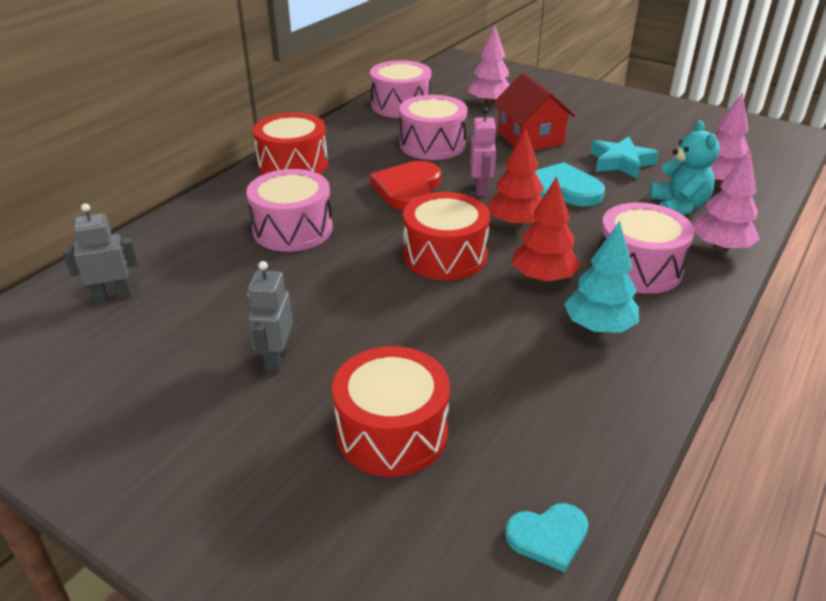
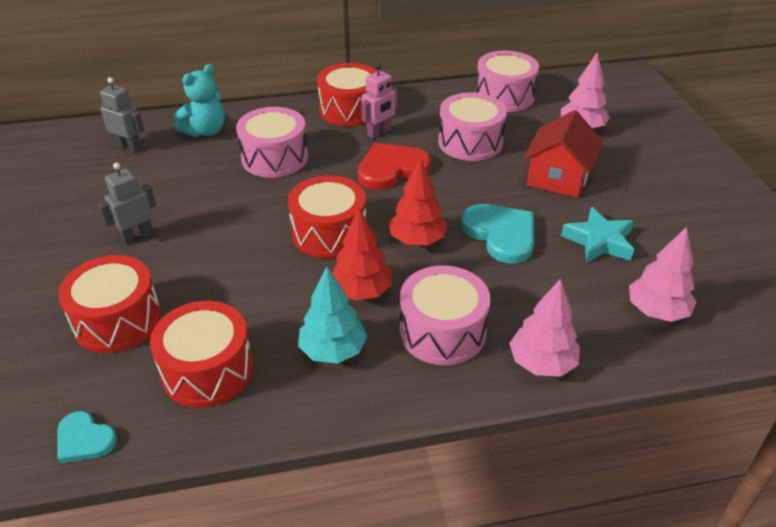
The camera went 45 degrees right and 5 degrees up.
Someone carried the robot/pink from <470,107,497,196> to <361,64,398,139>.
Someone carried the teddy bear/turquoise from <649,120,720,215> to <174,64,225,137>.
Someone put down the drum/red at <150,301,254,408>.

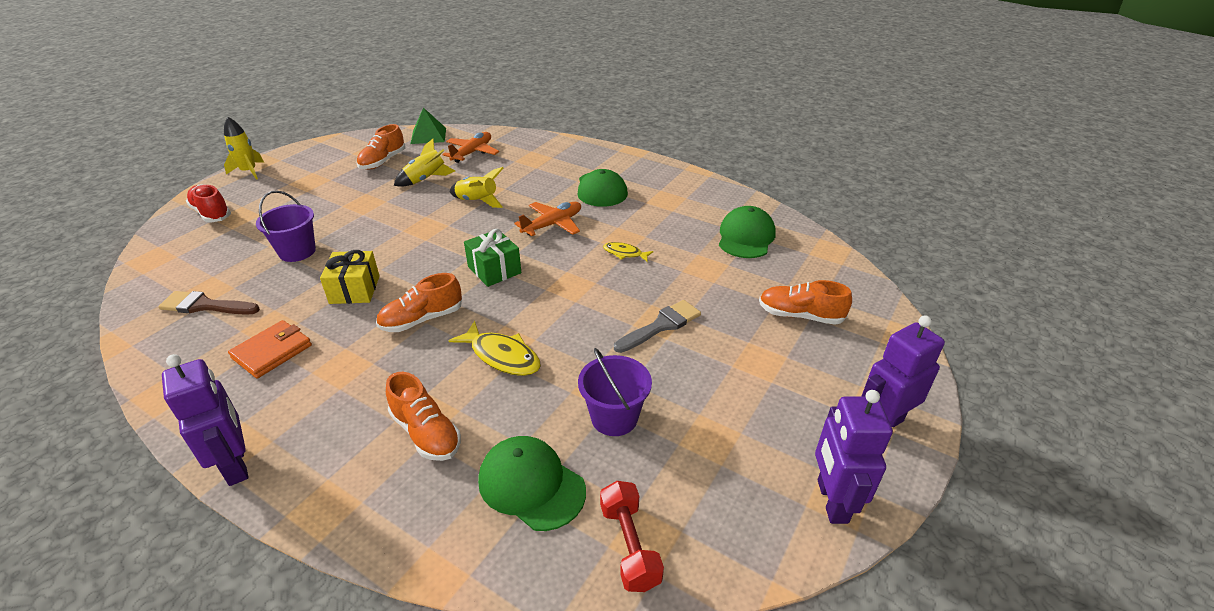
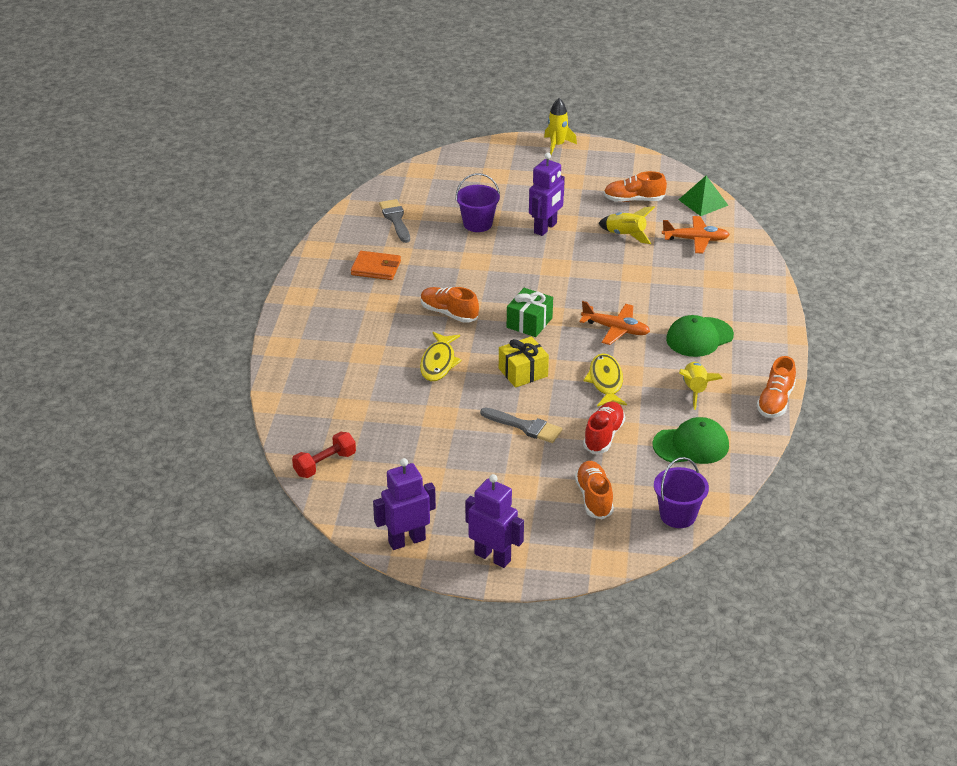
The camera went 65 degrees right and 0 degrees up.
Someone carried the rocket/yellow from <450,167,504,208> to <679,362,723,410>.
Someone carried the shoe/red from <186,184,231,223> to <583,402,625,454>.
Someone scaled the fish/yellow at <603,242,654,262> by 1.68.
Someone carried the gift/yellow from <320,250,380,304> to <499,336,549,388>.
Someone repainted the brush/brown at <158,291,260,315>, which became the brush/grey at <379,199,410,243>.
Someone carried the bucket/purple from <578,348,652,436> to <654,457,709,528>.
Someone carried the robot/purple from <162,354,249,486> to <529,153,565,236>.
Someone carried the shoe/orange from <386,372,461,461> to <756,356,796,418>.
Someone took away the cap/green at <478,436,586,531>.

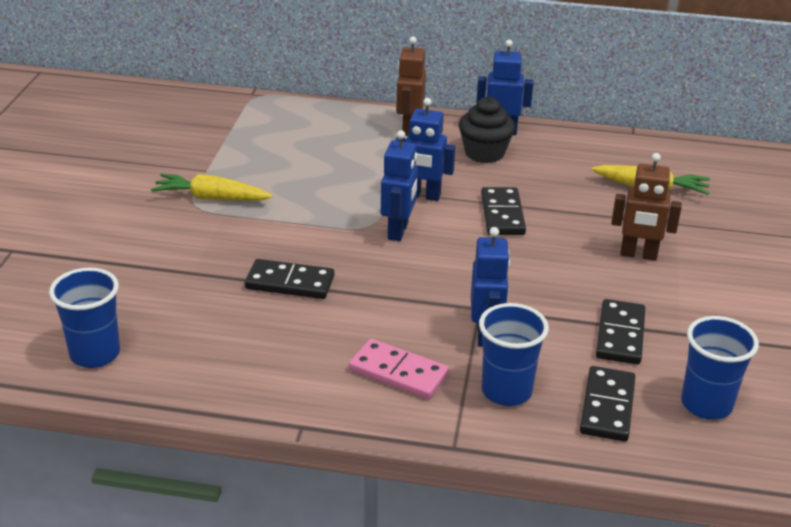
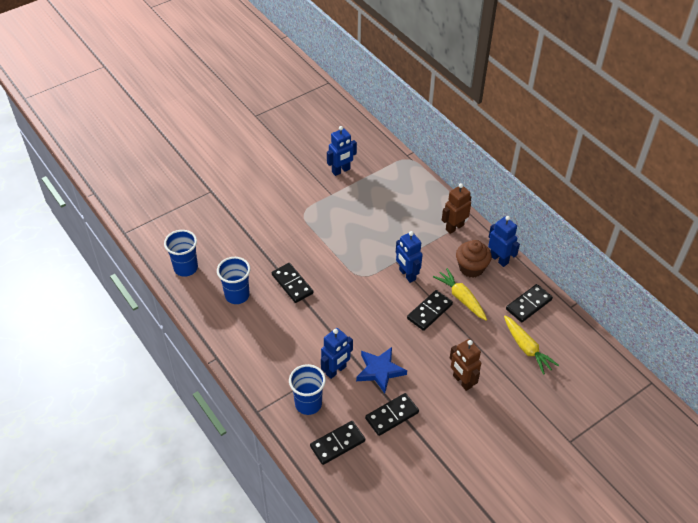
The camera went 45 degrees right and 15 degrees up.
Someone repainted the cupcake/black at <459,97,515,163>, which became the cupcake/brown at <456,240,492,278>.
Someone carried the robot/blue from <381,130,418,241> to <327,126,357,176>.
Someone carried the carrot/yellow from <151,174,272,201> to <433,268,487,321>.
Someone carried the cup/blue from <681,316,759,420> to <217,257,250,304>.
Someone took away the domino/pink at <349,339,449,399>.
Someone put down the domino/black at <506,284,553,322>.
Someone put down the star/blue at <356,347,407,394>.

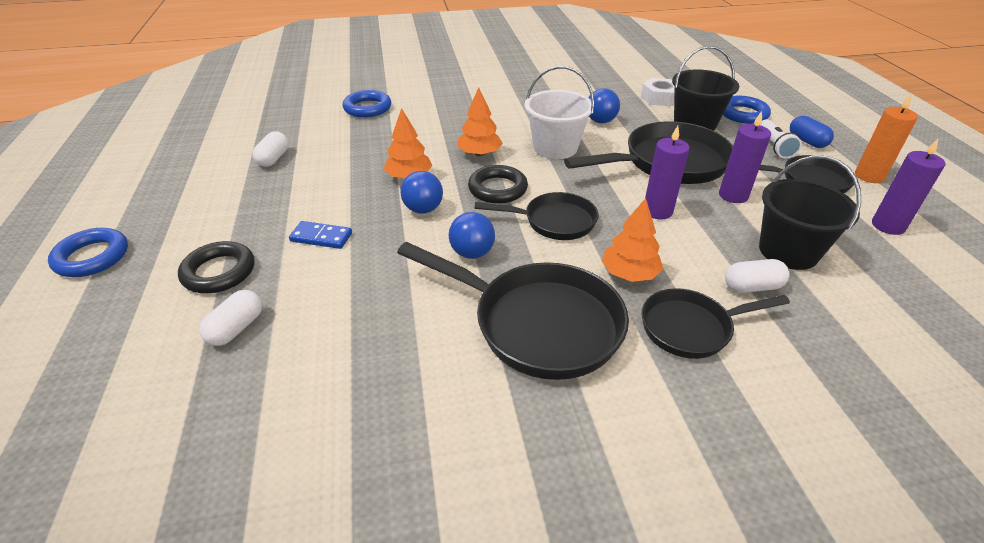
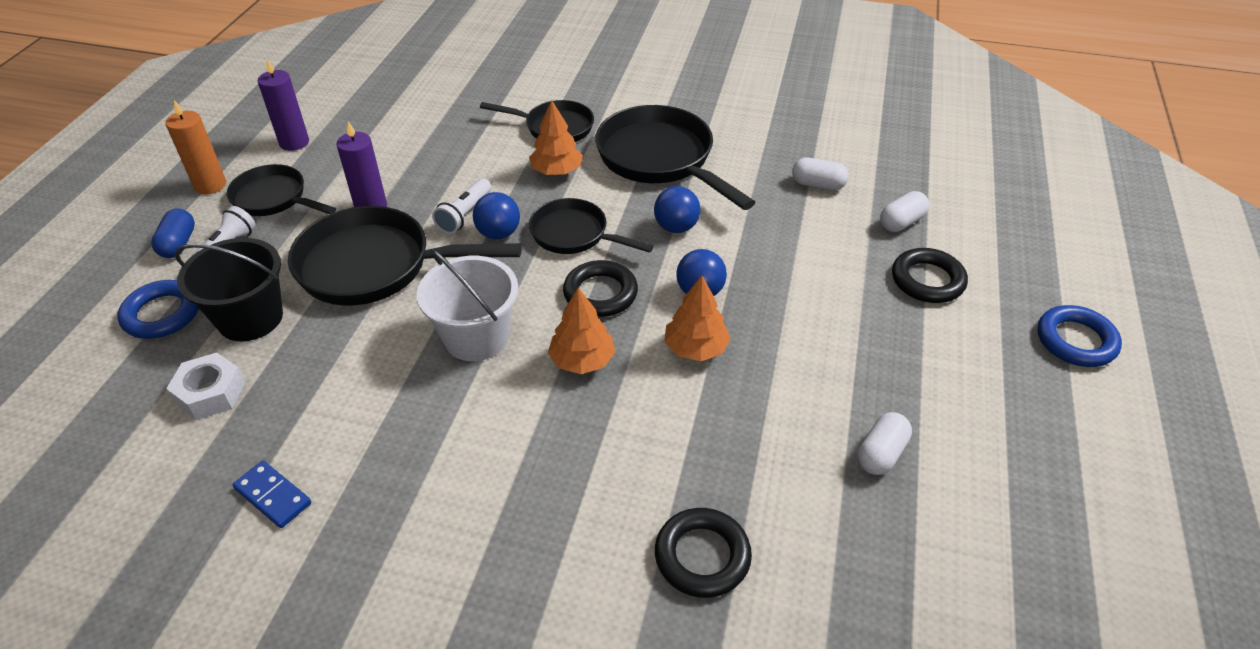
The camera went 155 degrees left and 5 degrees up.
Someone carried the ball/blue from <589,88,620,123> to <473,192,520,239>.
Someone repainted the ring/blue at <343,90,391,117>, which became the ring/black at <655,508,752,598>.
Someone swapped the candle/purple at <645,126,690,220> for the flashlight/white at <432,178,491,234>.
Someone took away the bucket/black at <759,155,861,270>.
Someone carried the domino/blue from <289,221,352,249> to <232,461,311,528>.
Someone carried the capsule/white from <725,259,790,293> to <792,158,849,190>.

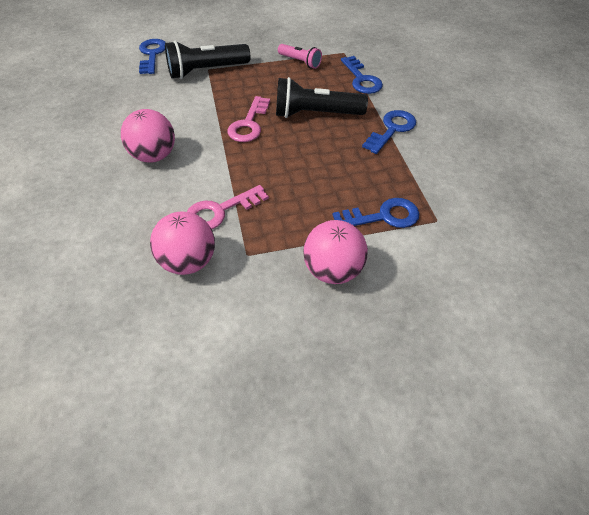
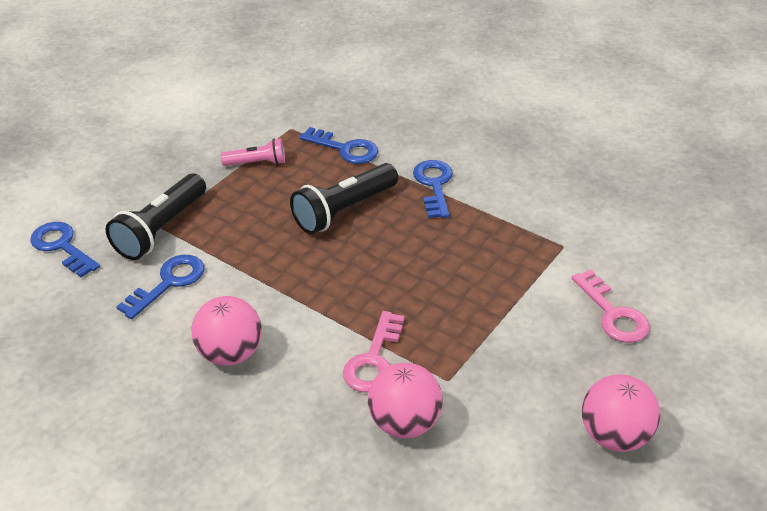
The camera went 40 degrees left and 10 degrees down.
Someone carried the key/pink from <227,96,270,142> to <571,270,649,343>.
Someone carried the key/blue from <333,198,419,228> to <116,255,204,319>.
Someone carried the ball/pink from <303,220,368,284> to <582,374,660,452>.

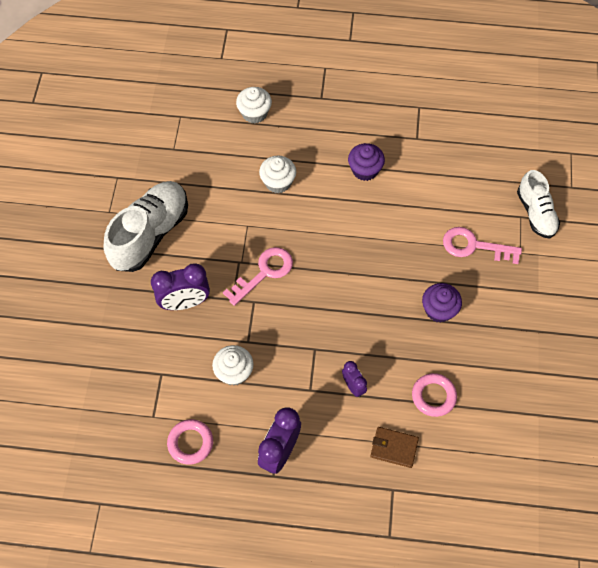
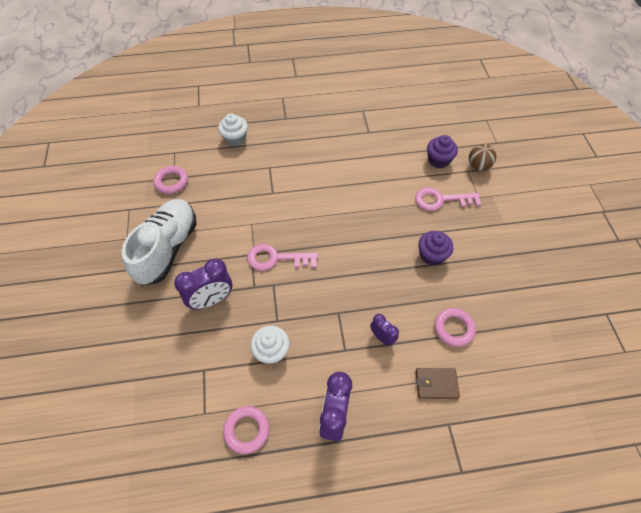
The camera went 15 degrees left and 5 degrees down.
Someone carried the cupcake/purple from <348,143,385,181> to <427,135,458,168>.
Someone took away the cupcake/white at <259,155,296,193>.
Someone swapped the shoe/white at <517,170,560,238> for the ball/brown at <469,144,496,171>.
Someone rotated the key/pink at <223,247,293,306> by 120 degrees counterclockwise.
Someone put down the ring/pink at <153,166,188,194>.

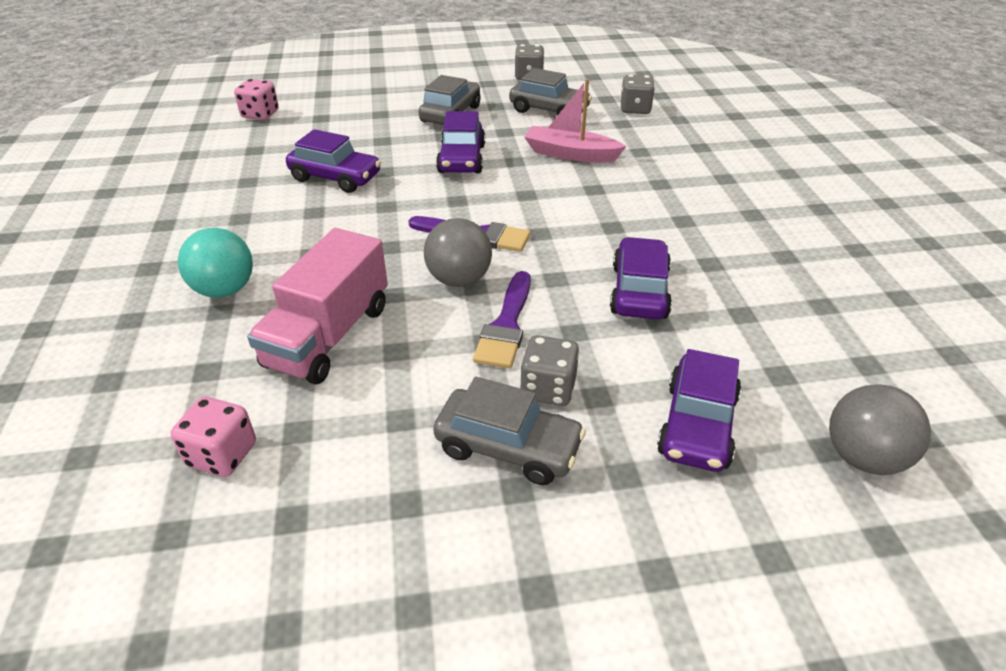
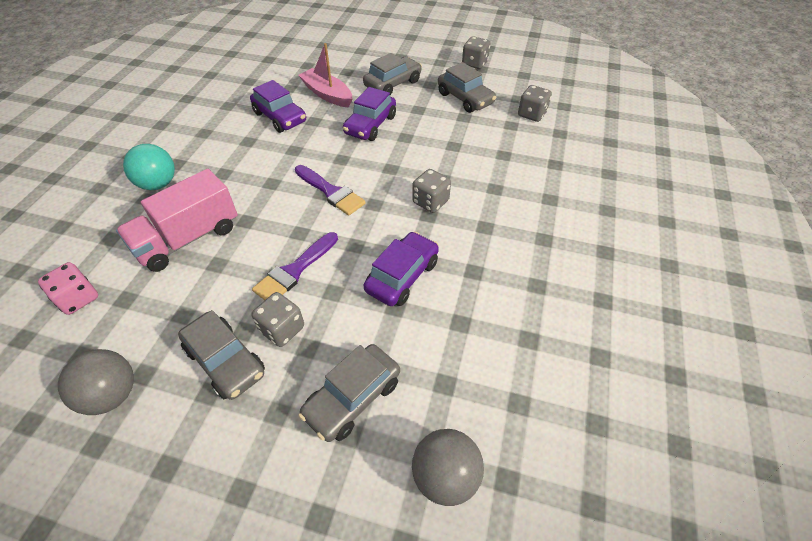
The camera went 25 degrees right and 10 degrees up.
Someone took away the dice/pink at <234,79,279,120>.
Someone carried the boat/pink from <525,79,627,163> to <299,43,352,108>.
Someone carried the ball/grey from <424,218,492,287> to <58,349,134,415>.
Someone repainted the car/purple at <657,349,741,472>, which became the car/grey at <298,344,400,442>.
Someone put down the dice/grey at <412,169,451,213>.

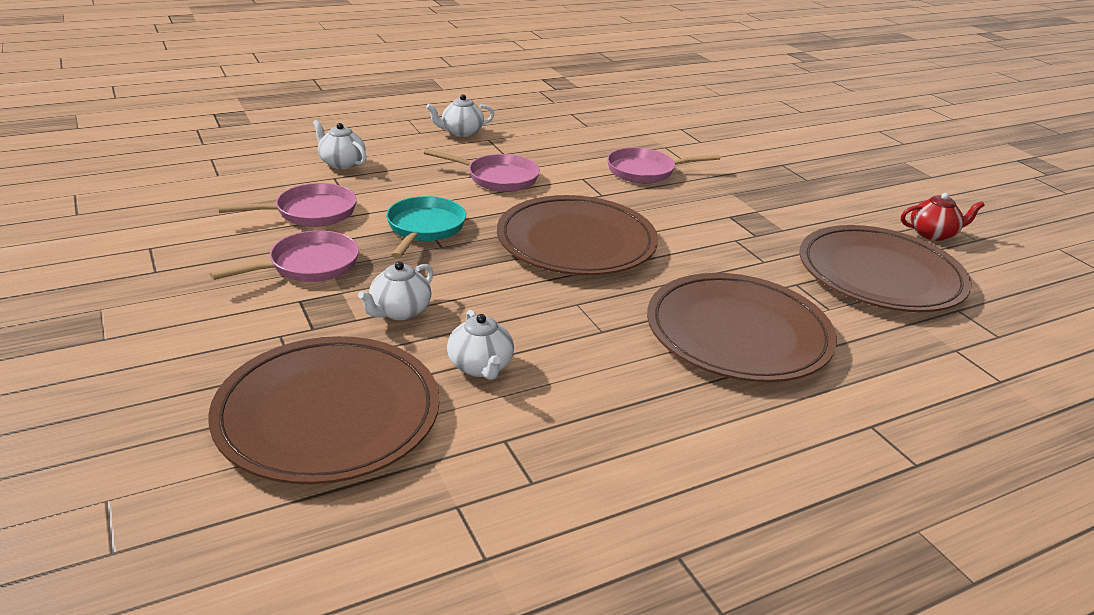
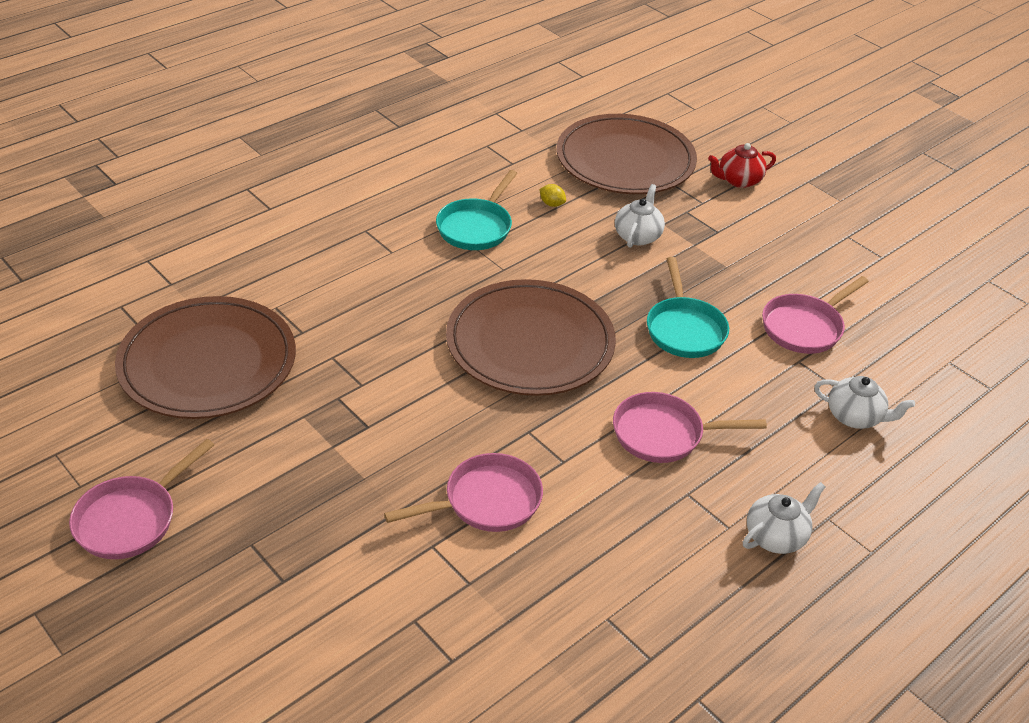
The camera went 165 degrees right and 10 degrees up.
Someone carried the teapot/red from <901,193,985,241> to <708,143,776,188>.
Someone carried the pan/pink from <210,230,359,282> to <69,439,214,559>.
Someone took away the plate/brown at <647,273,837,382>.
Someone swapped the teapot/white at <447,310,514,380> for the lemon/yellow at <539,184,566,207>.
Someone put down the pan/turquoise at <436,170,517,250>.

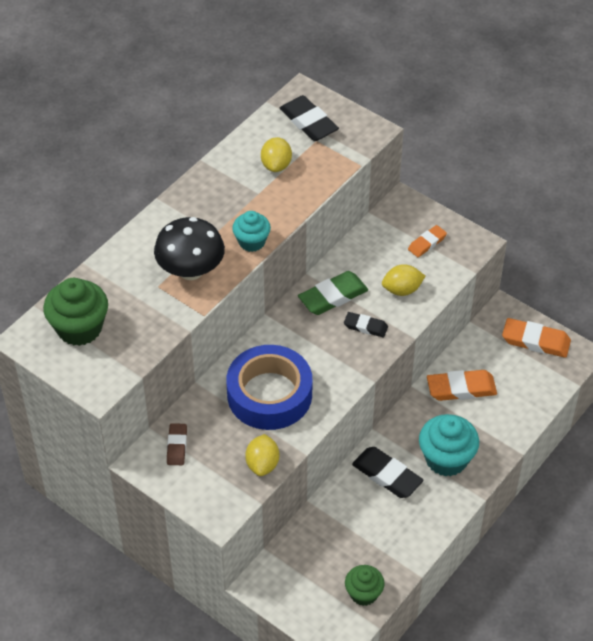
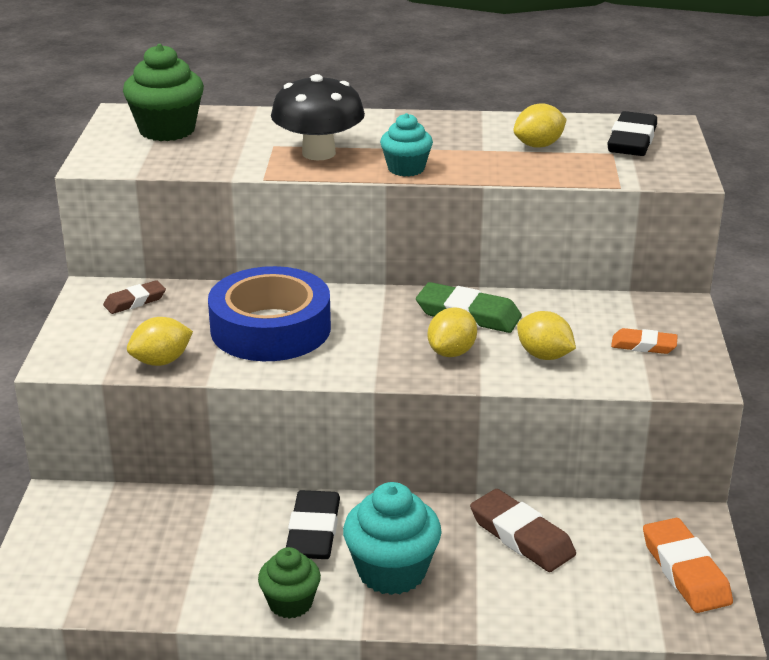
The camera went 55 degrees right and 20 degrees down.
Someone swapped the eraser/black at <344,312,388,337> for the lemon/yellow at <428,307,477,357>.
Someone repainted the eraser/orange at <427,370,497,401>, which became the eraser/brown at <470,489,576,572>.
Someone carried the cupcake/green from <345,565,385,606> to <258,547,321,619>.

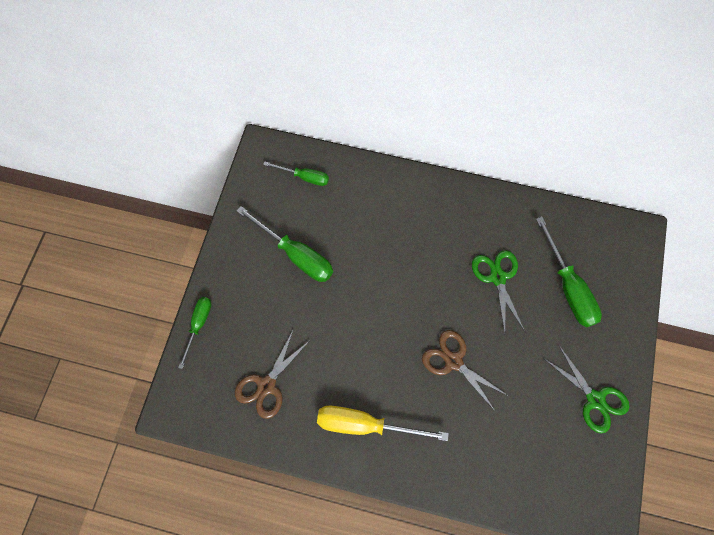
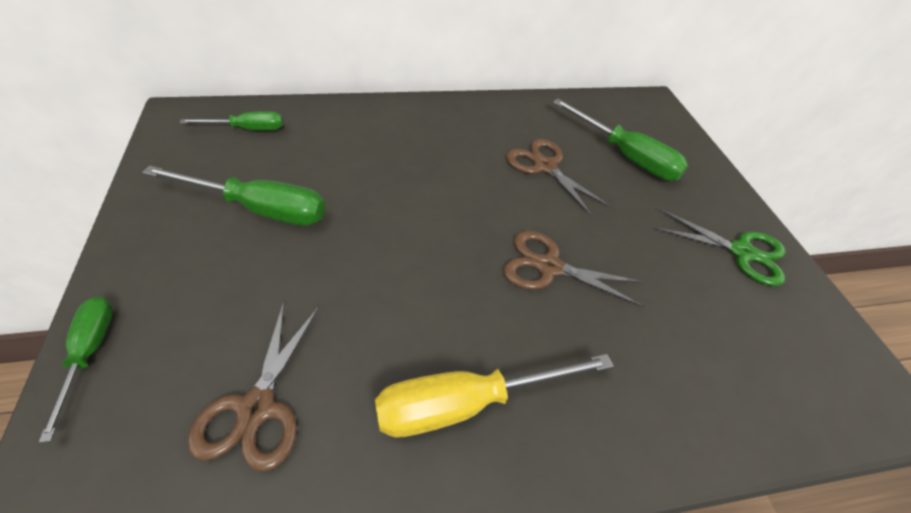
The camera went 30 degrees left and 20 degrees down.
Someone repainted the scissors/green at <472,250,524,333>, which became the scissors/brown at <506,139,612,217>.

